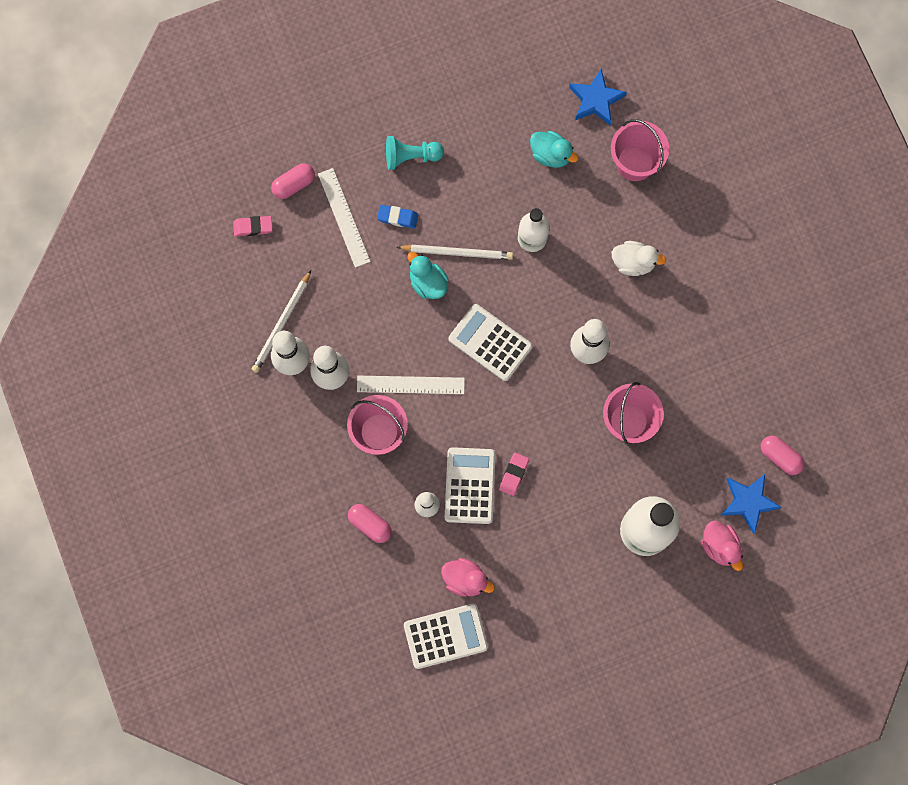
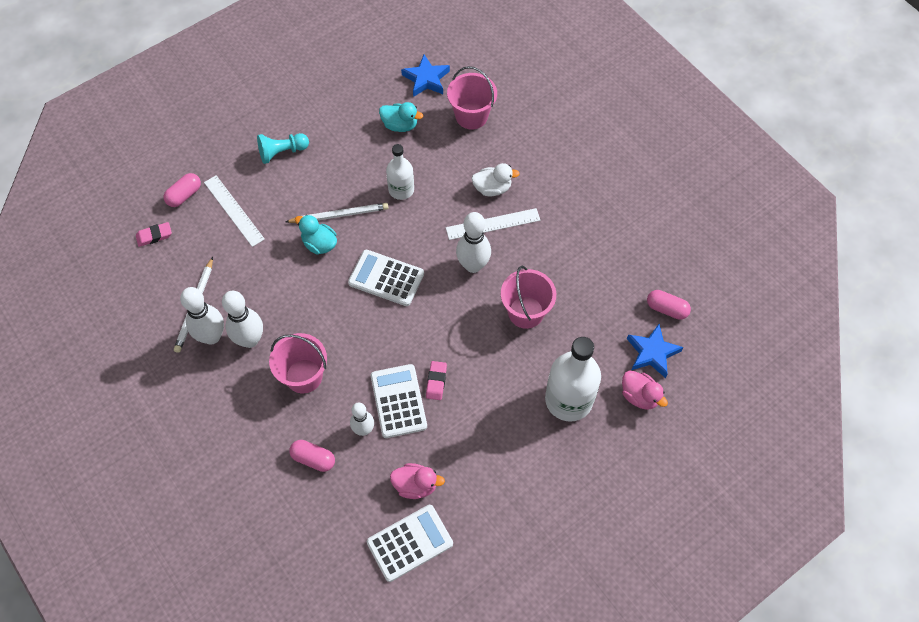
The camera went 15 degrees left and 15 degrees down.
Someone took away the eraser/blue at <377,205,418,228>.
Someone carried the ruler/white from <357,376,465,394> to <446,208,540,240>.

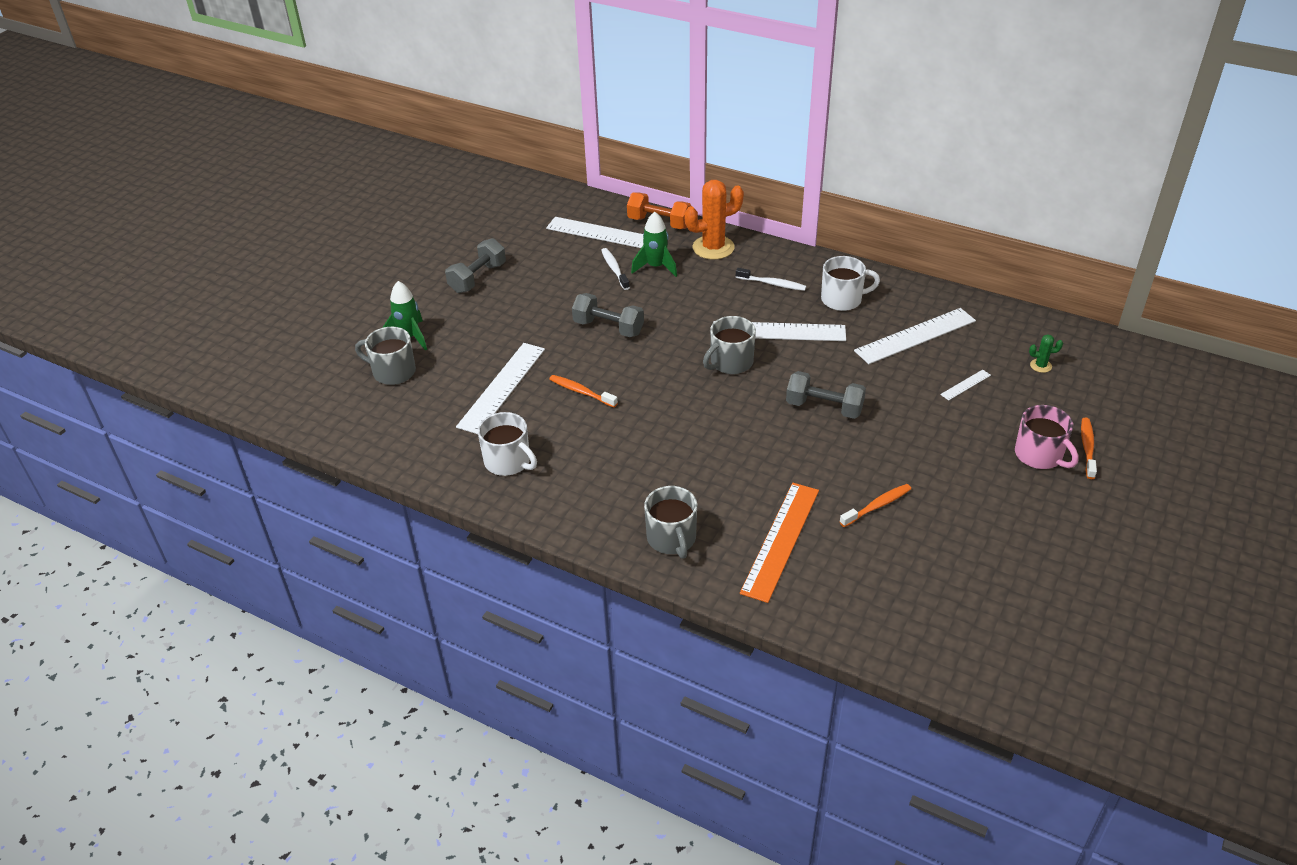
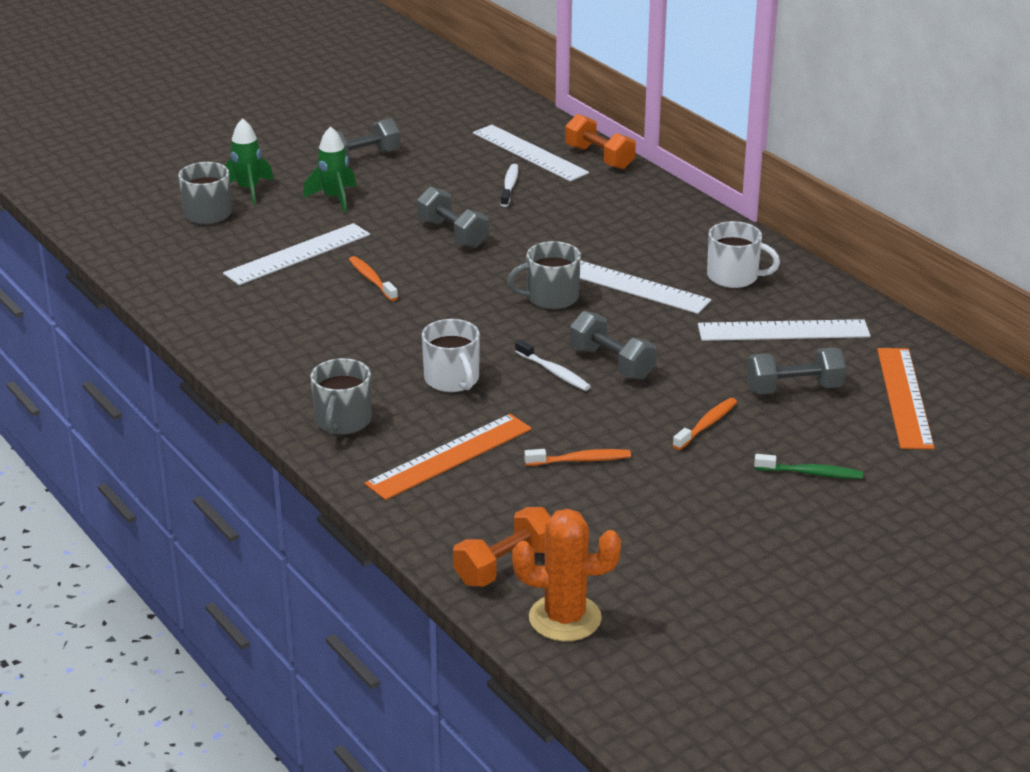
The camera went 25 degrees right and 10 degrees down.
Someone carried the cactus/orange from <684,180,744,260> to <512,509,621,641>.
Someone carried the rocket/green from <631,212,677,277> to <303,126,356,213>.
Someone carried the toothbrush/white from <736,268,806,291> to <515,339,591,391>.
Someone swapped the cactus/green at <1029,334,1063,373> for the ruler/orange at <877,348,935,449>.
Someone swapped the ruler/white at <940,370,991,401> for the dumbbell/grey at <747,348,846,394>.
Someone swapped the mug/pink at <1015,405,1079,469> for the toothbrush/green at <754,454,863,479>.
Someone carried the mug/white from <478,412,537,476> to <422,319,480,392>.
Someone carried the toothbrush/orange from <1081,418,1097,479> to <673,398,737,450>.
Someone put down the dumbbell/orange at <453,507,551,587>.

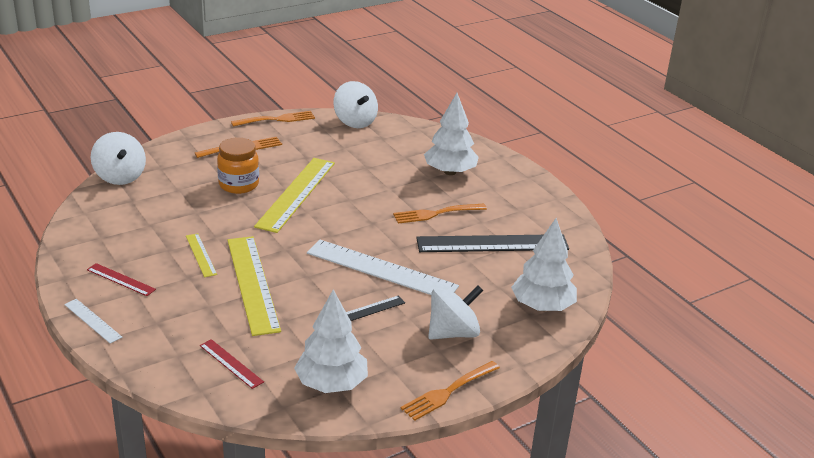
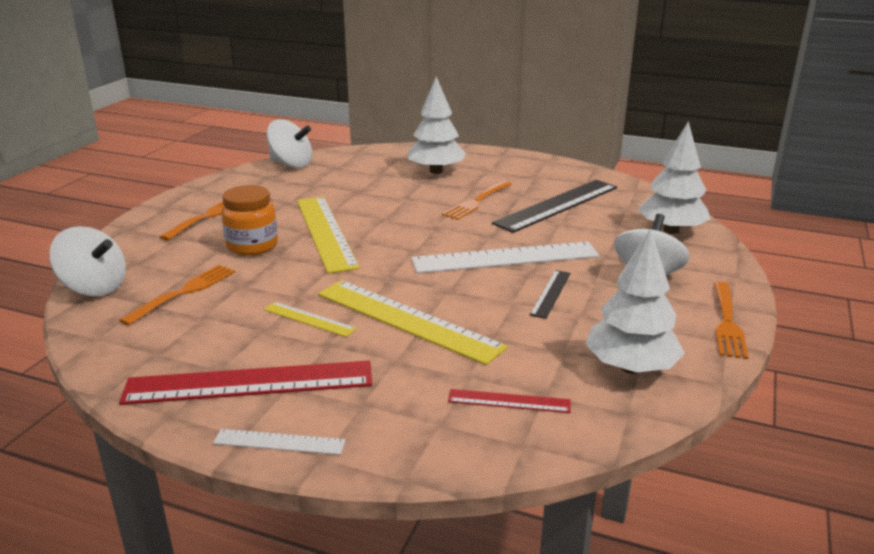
The camera went 35 degrees left and 5 degrees down.
Someone carried the fork/orange from <231,111,315,126> to <119,265,235,326>.
Someone scaled the ruler/red at <87,263,156,296> by 2.07.

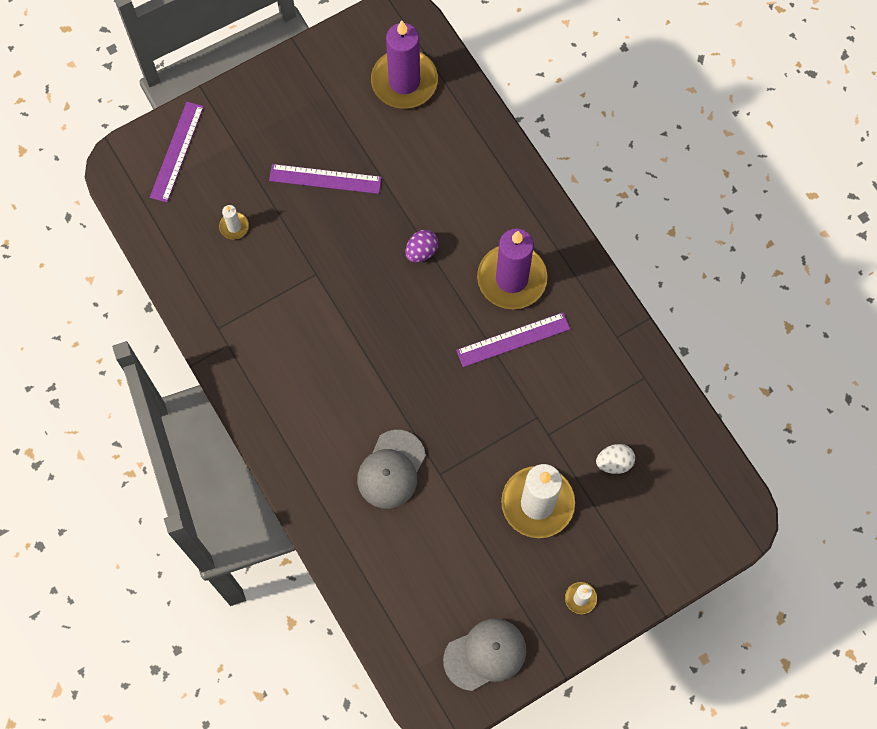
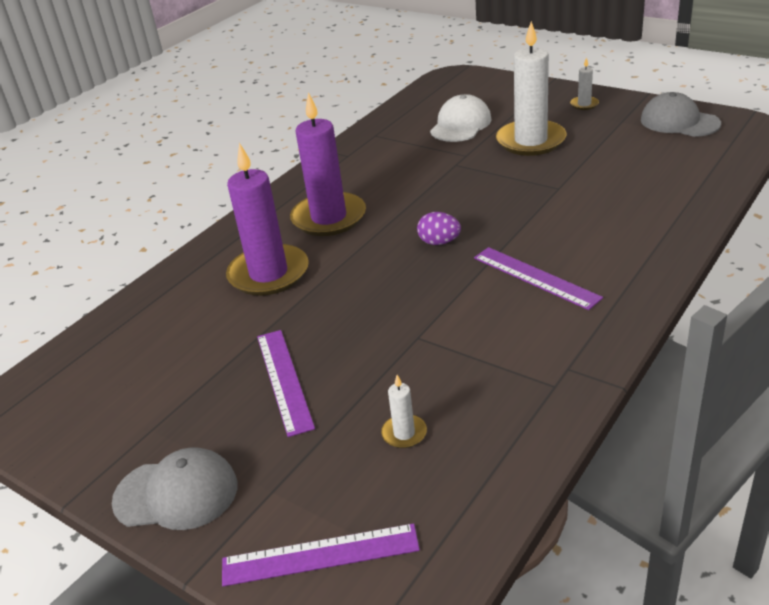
The camera went 110 degrees left and 35 degrees down.
Someone carried the candle/purple from <371,20,438,109> to <226,143,309,296>.
Someone carried the egg/purple from <405,230,438,262> to <417,212,461,245>.
Someone carried the ruler/purple from <456,313,570,367> to <474,247,603,310>.
Someone carried the cap/grey from <357,430,426,509> to <112,447,237,530>.
Someone swapped the egg/white at <596,444,635,474> for the cap/white at <430,94,492,142>.

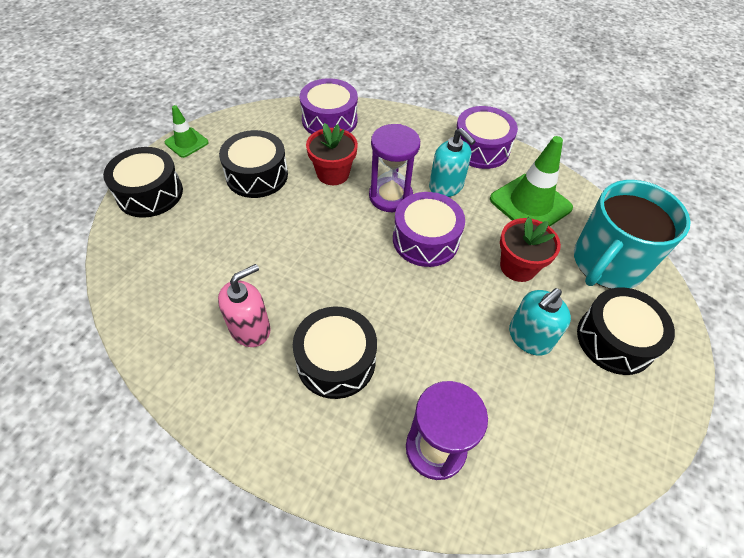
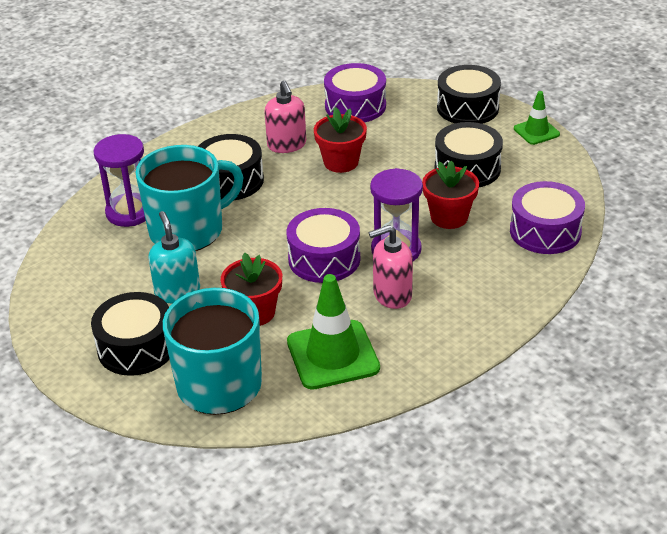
The camera went 115 degrees right and 15 degrees down.
Someone carried the drum/purple from <456,106,518,169> to <324,63,386,122>.
Someone repainted the soap dispenser/turquoise at <429,128,475,197>, which became the soap dispenser/pink at <369,225,413,309>.
Someone put down the flower pot/red at <314,107,367,173>.
Someone put down the mug/turquoise at <135,145,244,251>.

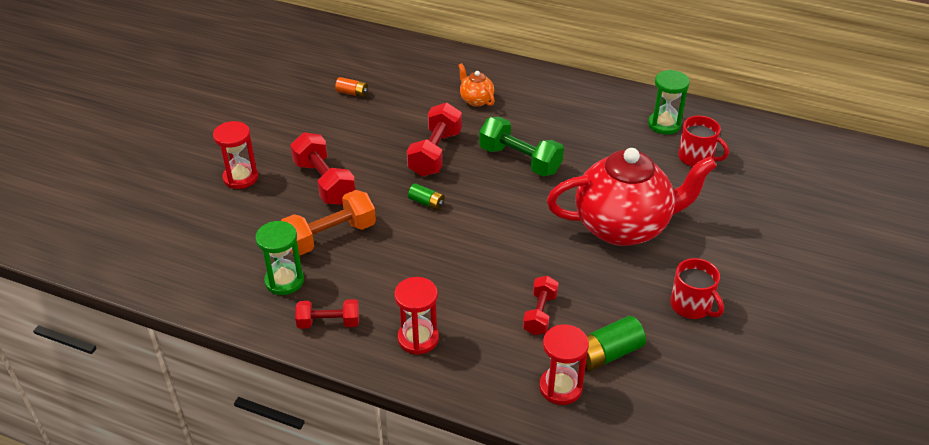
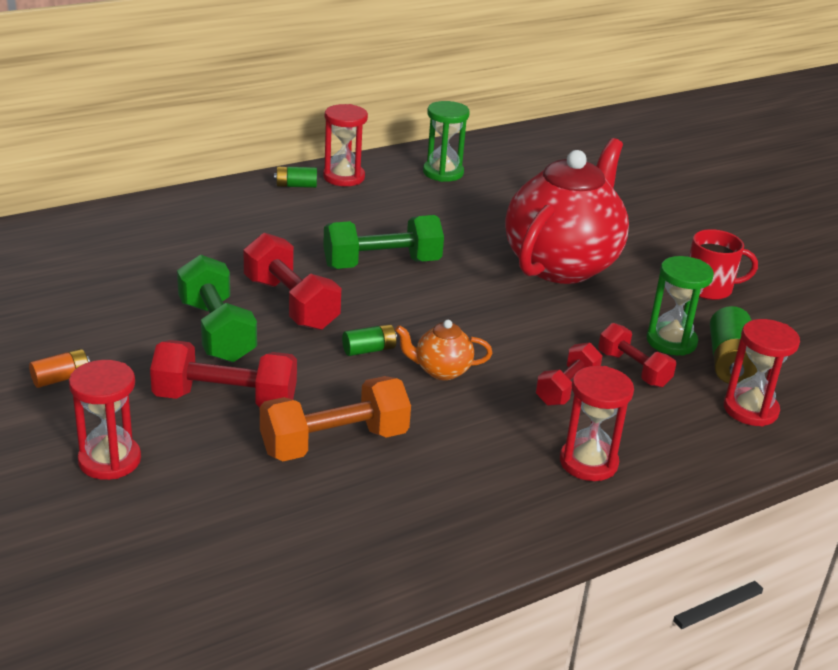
The camera went 55 degrees left and 10 degrees down.
Someone carried the teapot/orange from <458,63,495,107> to <395,320,492,380>.
Someone carried the battery/orange from <335,77,368,97> to <29,349,90,388>.
Someone took away the mug/red at <678,116,729,167>.
Someone rotated the dumbbell/orange at <281,190,376,256> by 60 degrees clockwise.
Someone carried the hourglass/green from <255,221,304,295> to <646,256,714,356>.
Someone carried the dumbbell/red from <295,299,359,329> to <536,343,602,406>.
Someone put down the hourglass/red at <323,104,368,186>.
Someone put down the battery/green at <274,166,317,188>.
Someone put down the dumbbell/green at <177,255,257,363>.

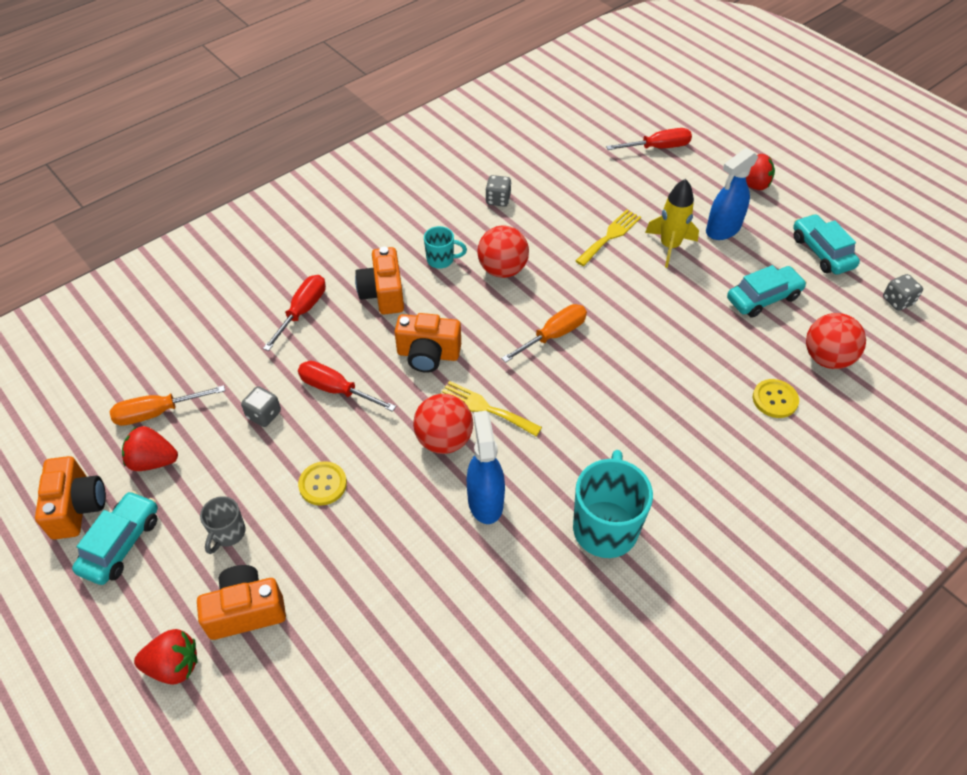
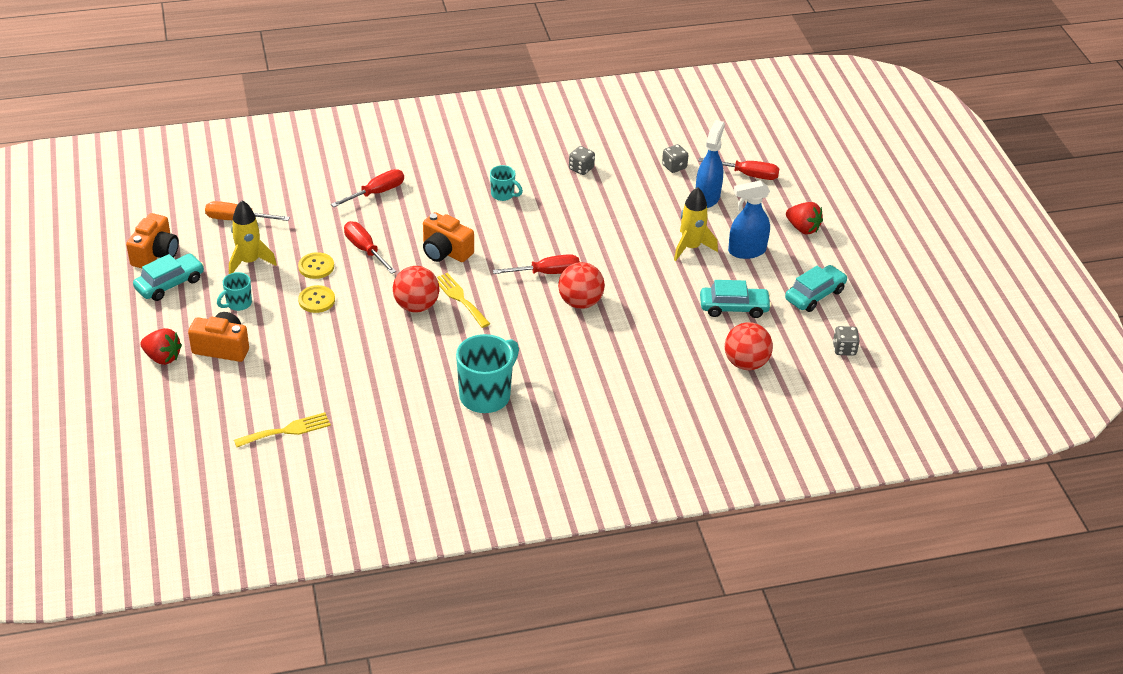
The camera went 25 degrees right and 10 degrees down.
Someone carried the fork/yellow from <576,210,641,266> to <234,412,331,447>.
Someone rotated the car/turquoise at <793,214,860,275> by 45 degrees clockwise.
Someone carried the ball/red from <477,226,529,278> to <558,262,605,309>.
Someone took away the camera/orange at <355,247,404,314>.
Someone repainted the screwdriver/orange at <501,304,587,363>, which became the screwdriver/red at <493,254,580,274>.
Someone carried the button/yellow from <753,379,799,418> to <298,252,334,279>.
Someone carried the dice/grey from <241,386,281,427> to <662,144,688,173>.
Someone carried the spray bottle/blue from <467,411,505,524> to <696,120,725,208>.
Someone took away the strawberry/red at <122,426,178,471>.
Someone repainted the mug/grey at <200,496,246,554>, which became the mug/turquoise at <217,272,252,311>.
Someone put down the rocket/yellow at <229,200,277,274>.

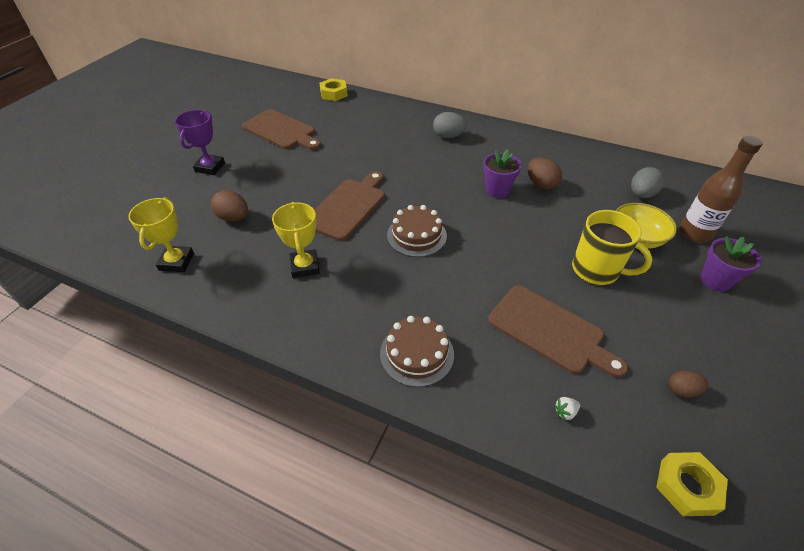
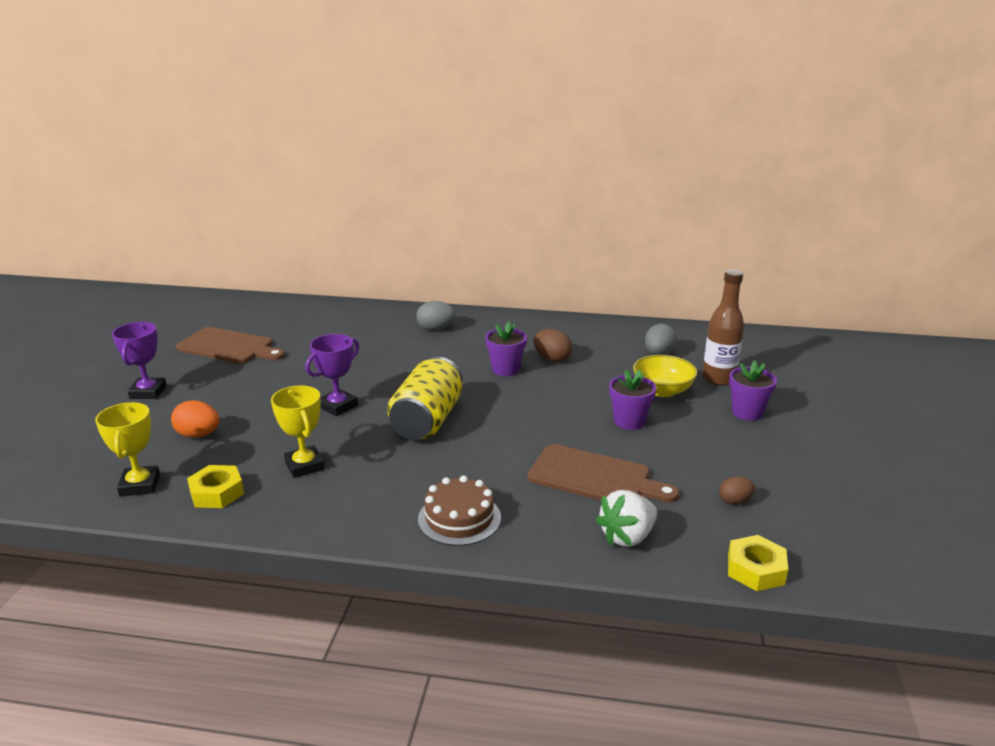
The camera went 15 degrees left and 20 degrees down.
Someone carried the nut/yellow from <319,78,348,101> to <187,465,244,508>.
Someone swapped the cutting board/brown at <314,171,385,241> for the trophy/purple at <305,334,359,416>.
Someone repainted the egg/brown at <211,190,248,222>, which became the egg/orange at <171,400,219,438>.
Someone swapped the cake/brown at <387,205,447,257> for the can/yellow at <387,357,462,440>.
Someone swapped the mug/yellow at <572,210,652,285> for the flower pot/purple at <609,370,656,430>.
Someone scaled the strawberry/white at <554,397,580,421> by 2.36.

